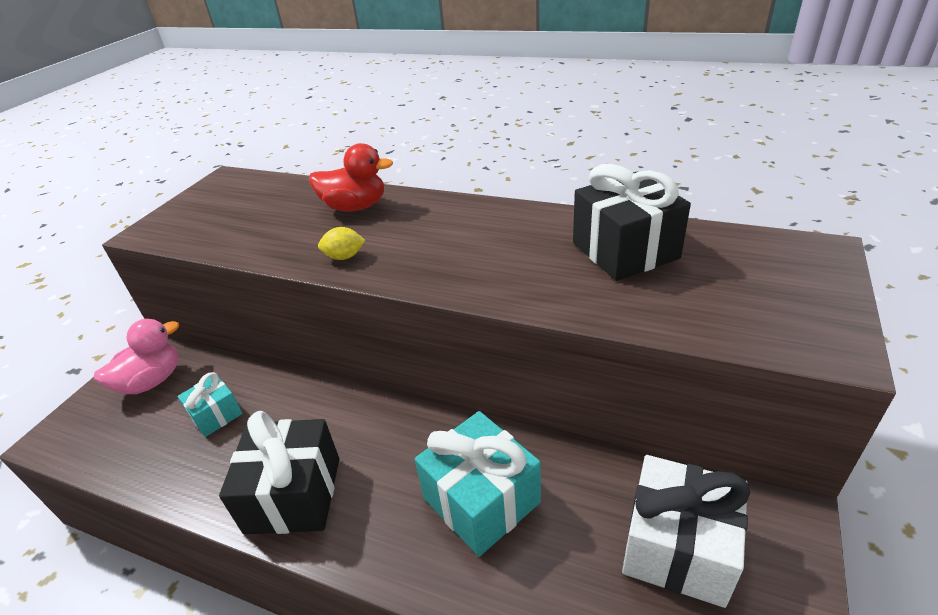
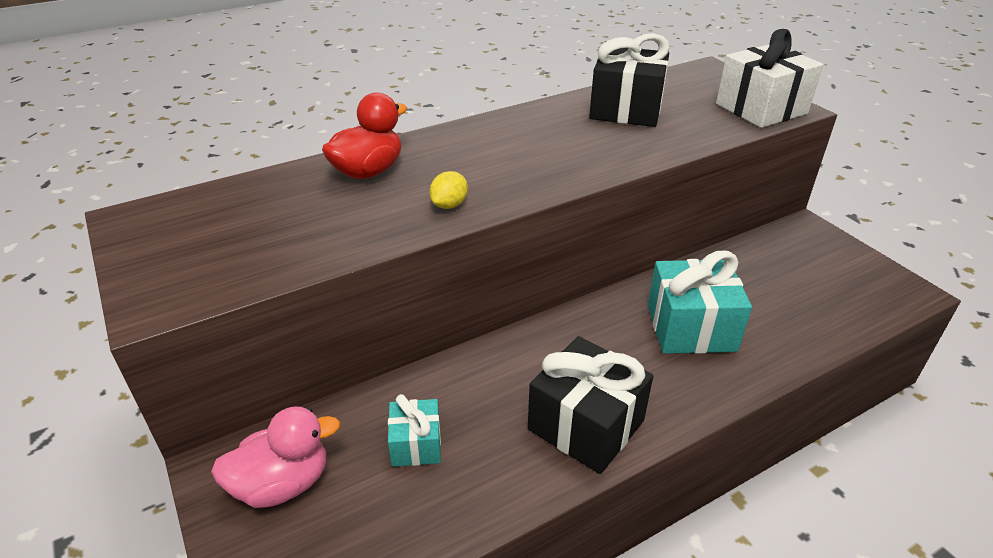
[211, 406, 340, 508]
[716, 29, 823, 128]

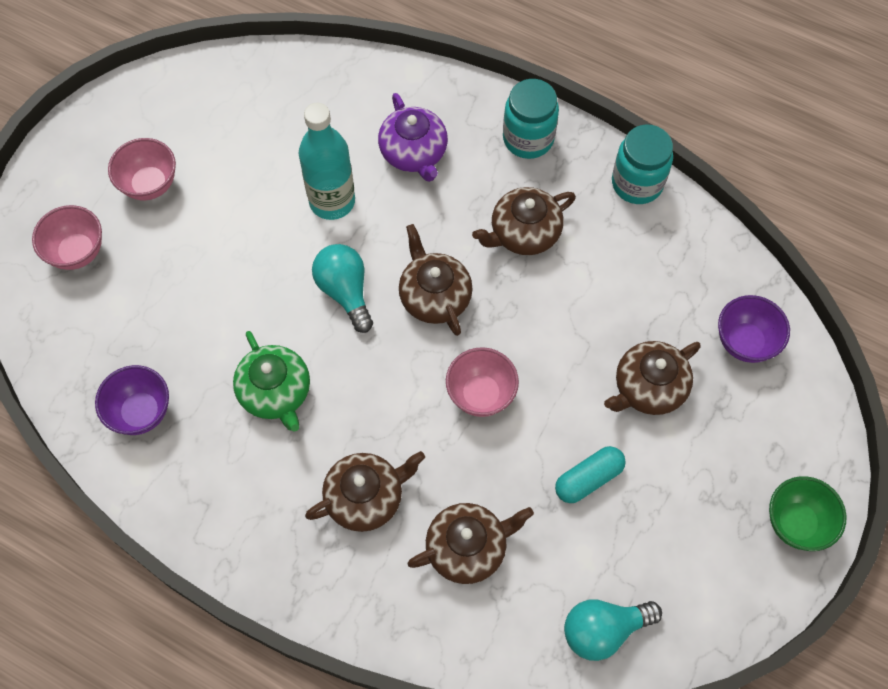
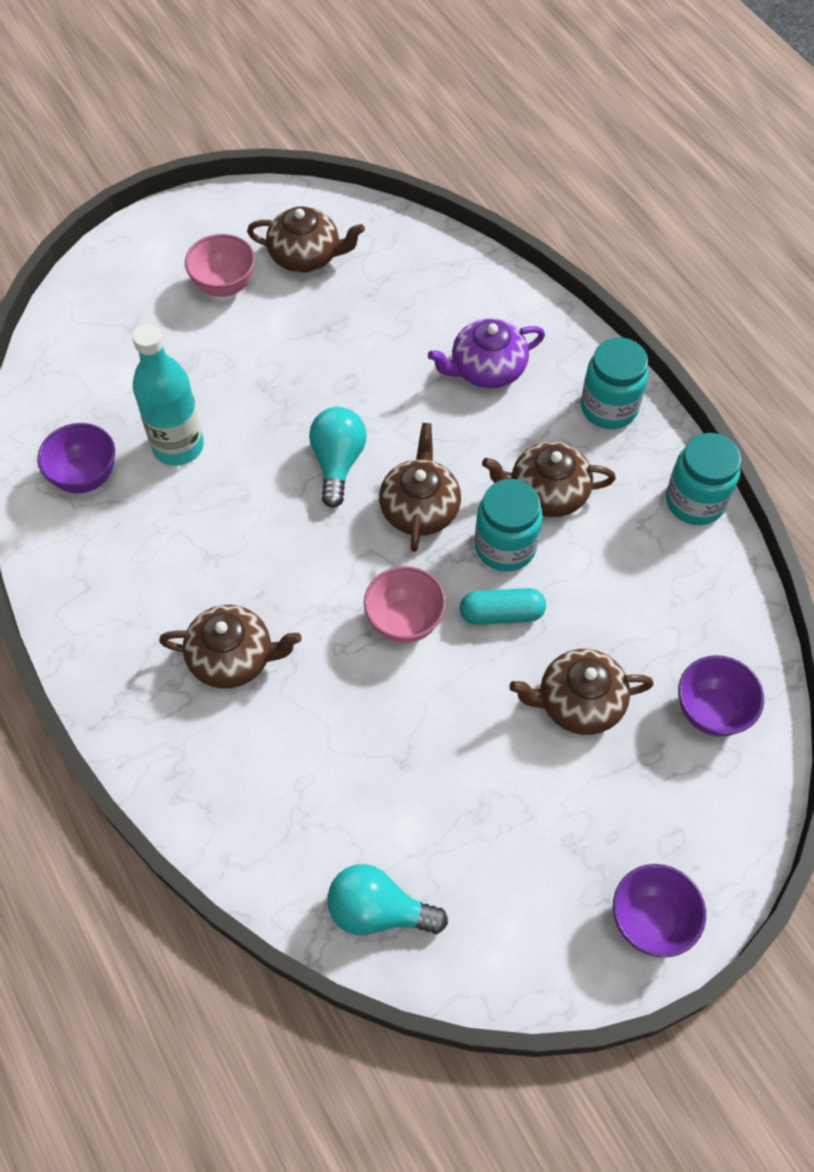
[32, 205, 102, 270] (first image)
[233, 331, 310, 431] (first image)
[133, 324, 204, 466]
[428, 318, 545, 389]
[247, 206, 365, 273]
[460, 588, 546, 625]
[613, 864, 706, 958]
[475, 479, 543, 572]

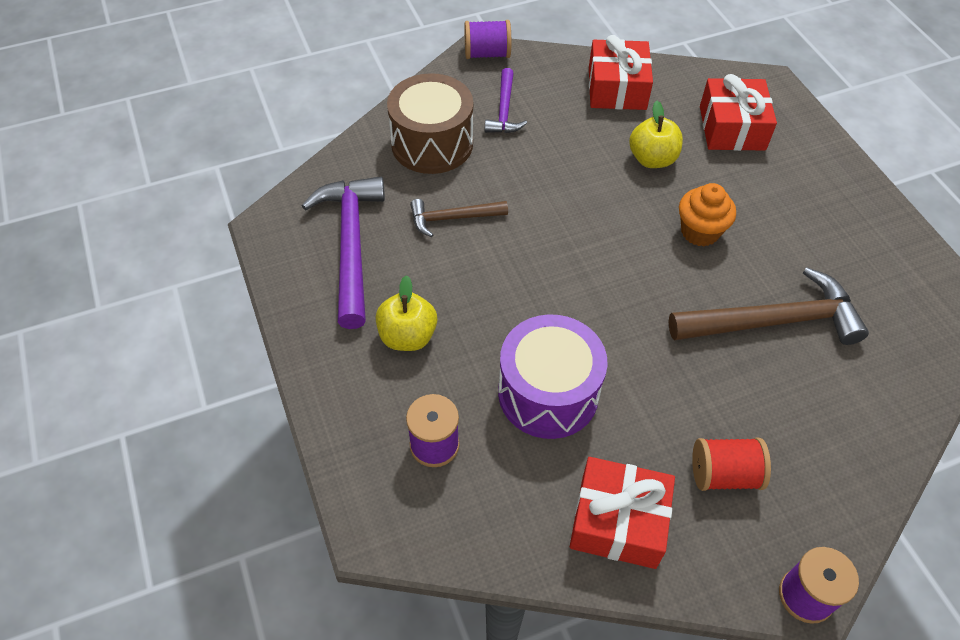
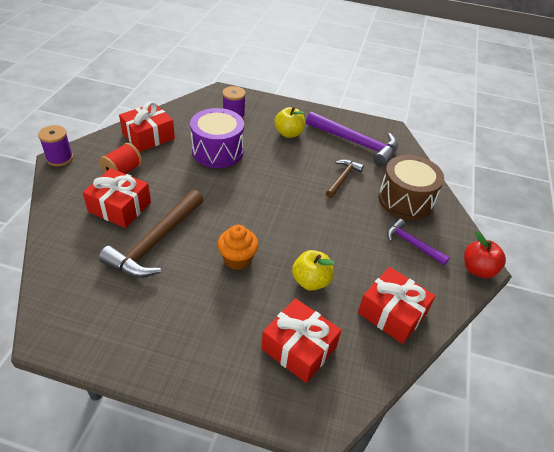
[464, 232, 506, 278]
[83, 168, 151, 228]

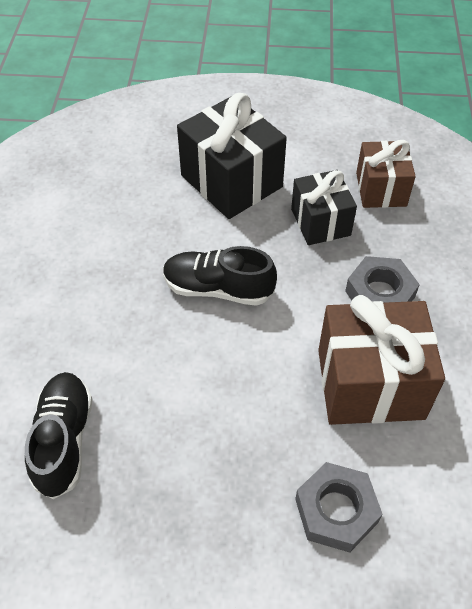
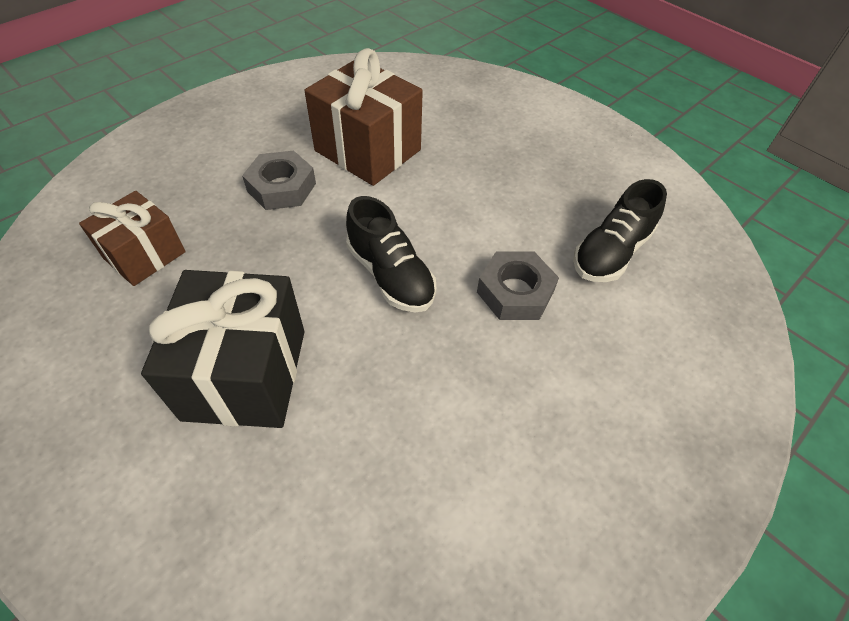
[291, 170, 357, 245] (first image)
[477, 251, 559, 320]

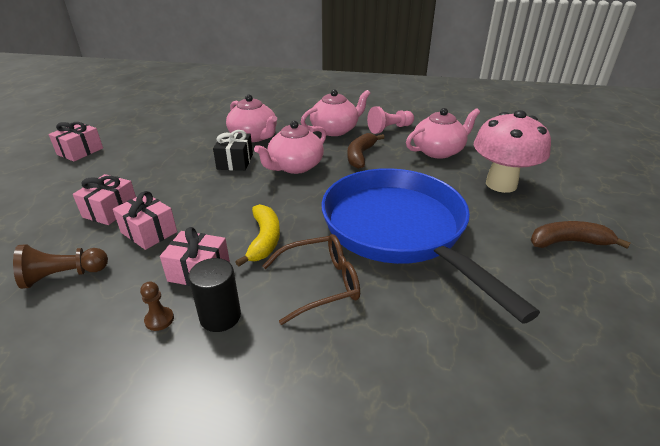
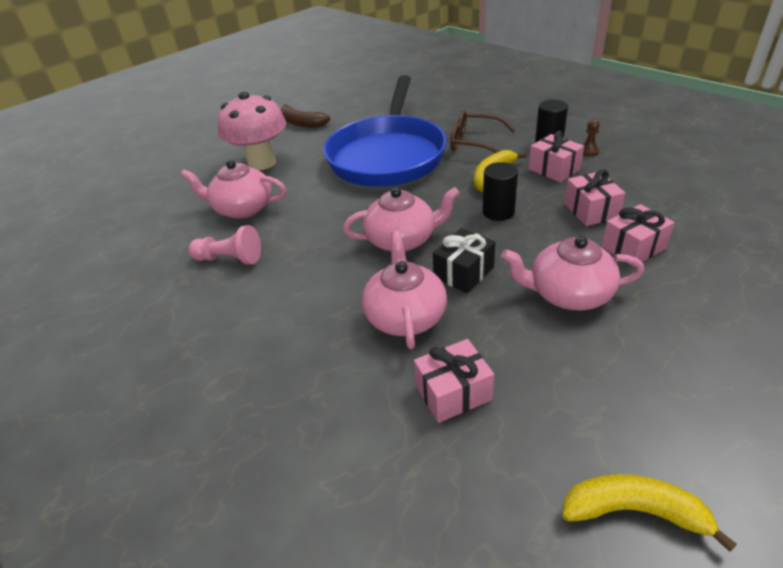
[13, 244, 108, 289] (first image)
[414, 339, 494, 423]
[501, 236, 644, 311]
[347, 133, 385, 169] (first image)
[482, 162, 518, 221]
[562, 474, 737, 552]

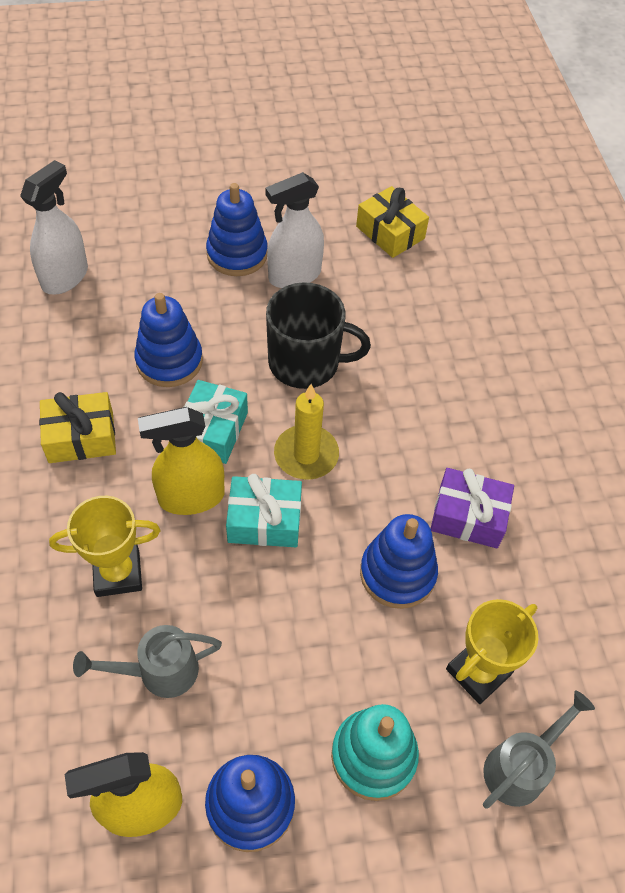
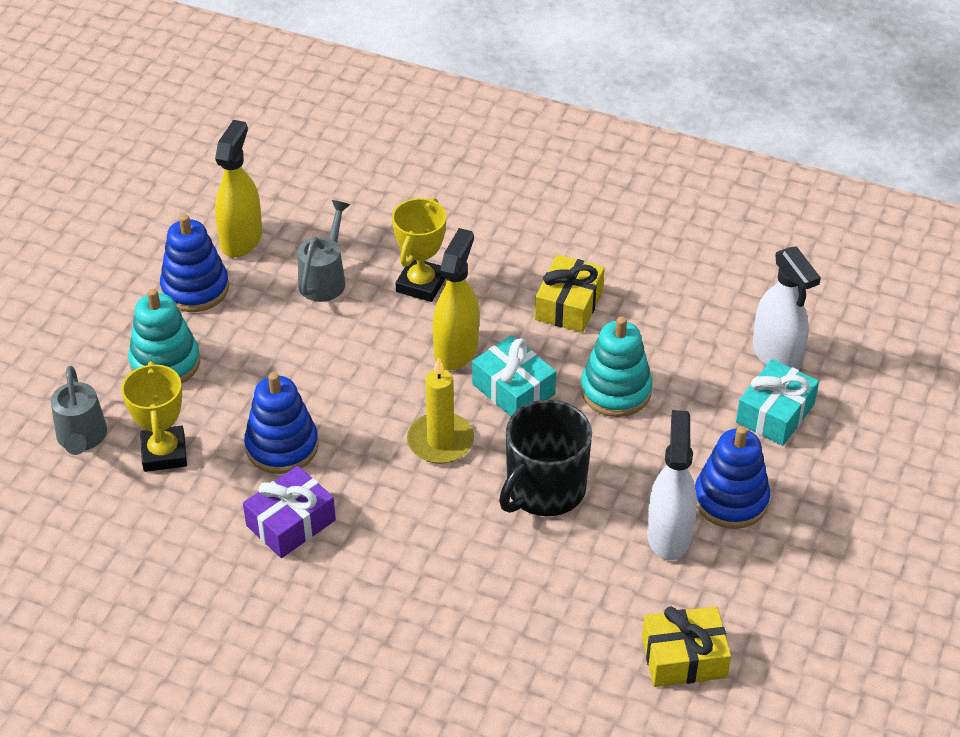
[581, 316, 653, 417]
[736, 359, 819, 446]

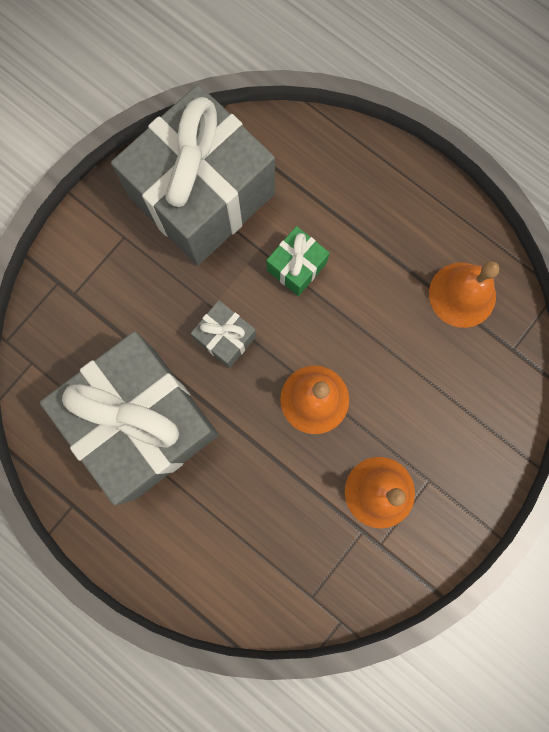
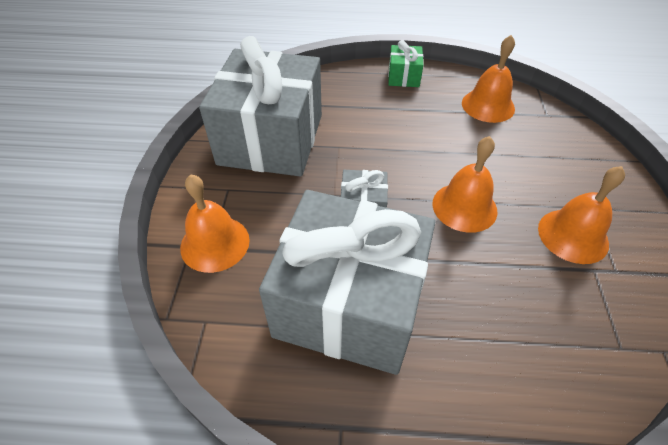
[388, 40, 423, 87]
[180, 174, 250, 273]

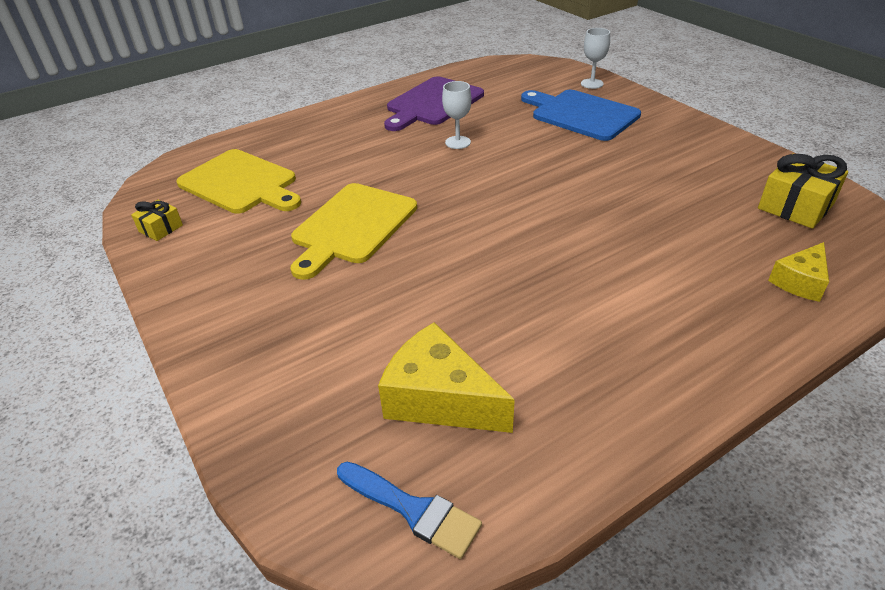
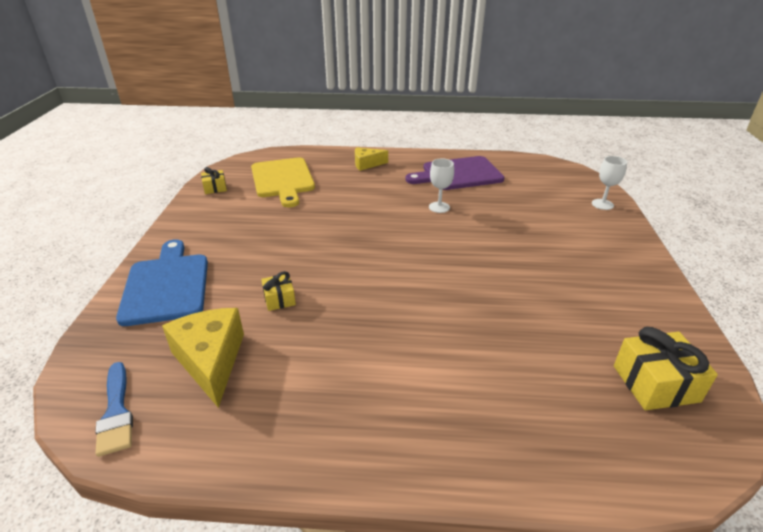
[290, 183, 417, 280] (first image)
[116, 239, 208, 326]
[355, 147, 388, 171]
[261, 271, 296, 311]

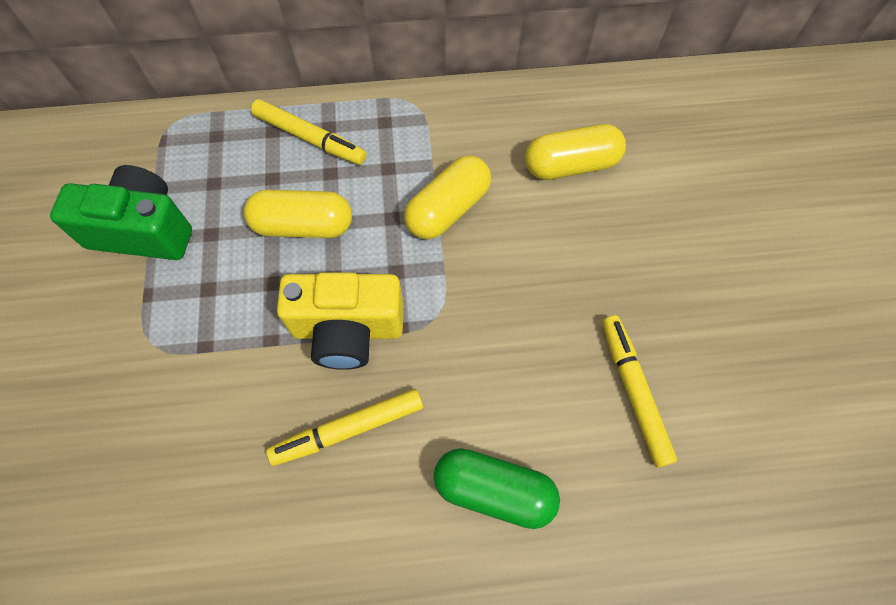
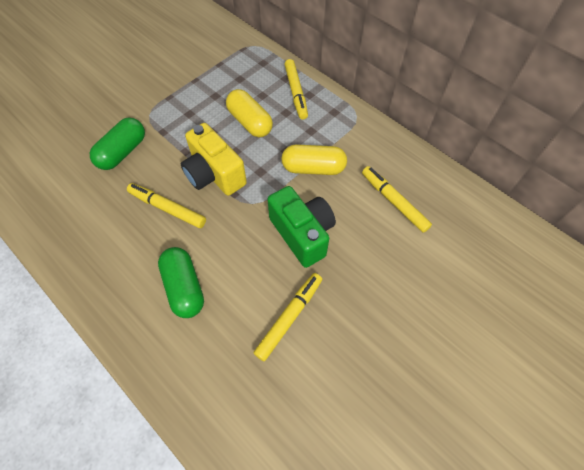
[267, 186, 336, 268]
[362, 166, 432, 233]
[90, 118, 145, 170]

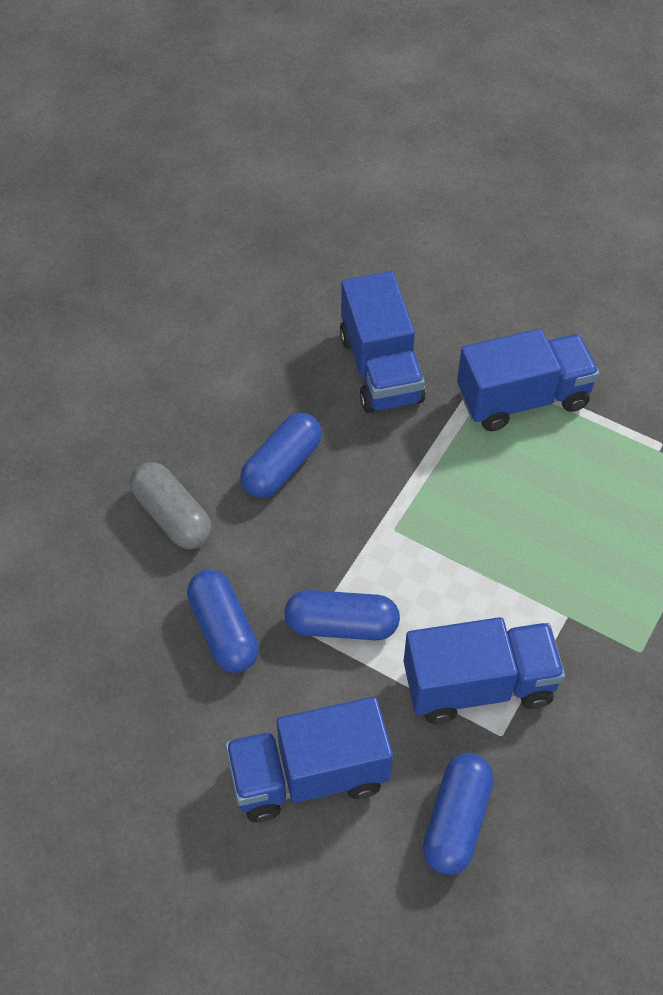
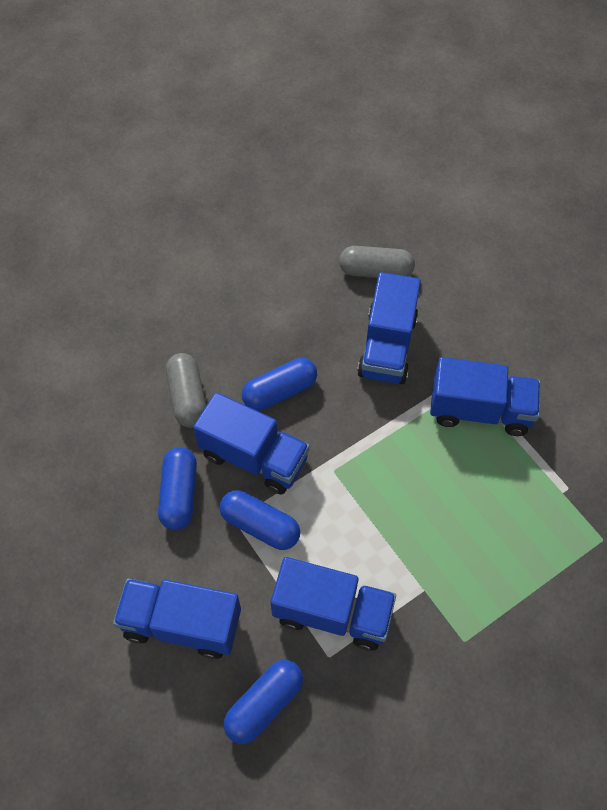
[193, 392, 310, 494]
[339, 246, 415, 278]

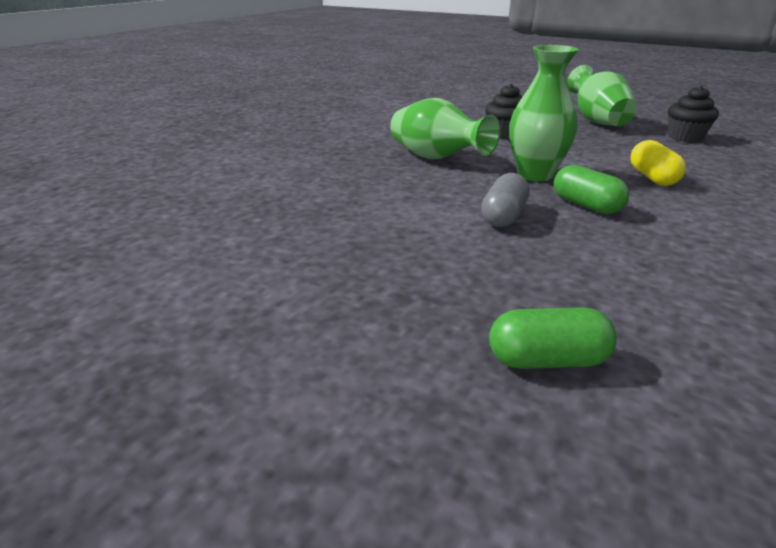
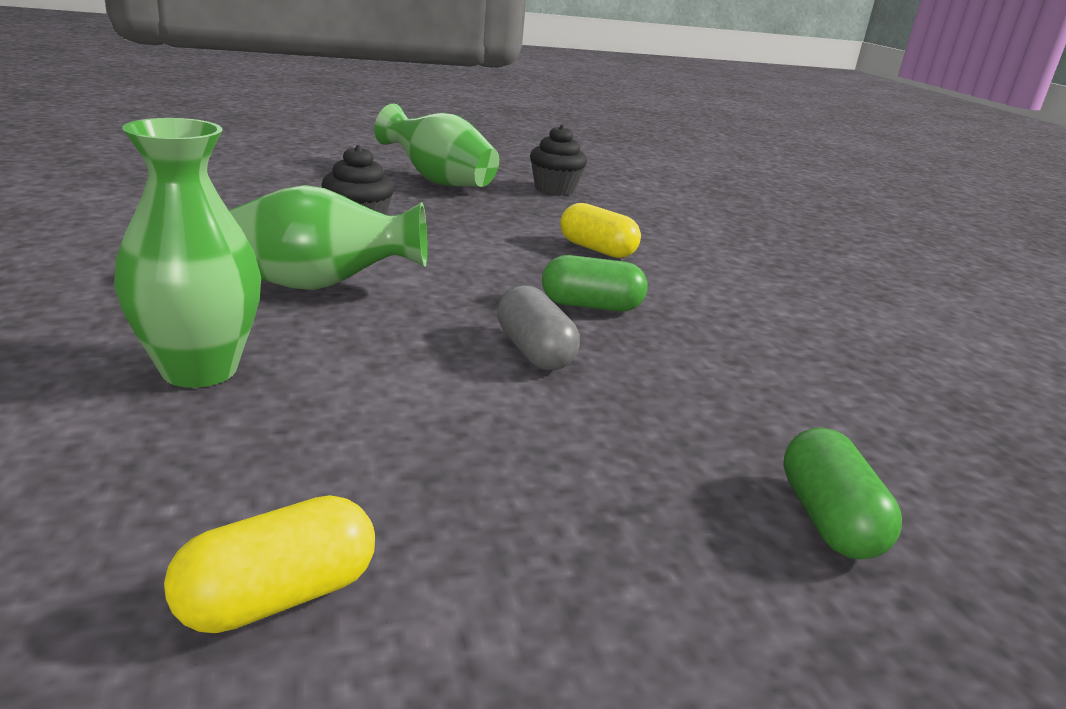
[783, 428, 902, 559]
[114, 118, 261, 388]
[164, 495, 375, 633]

